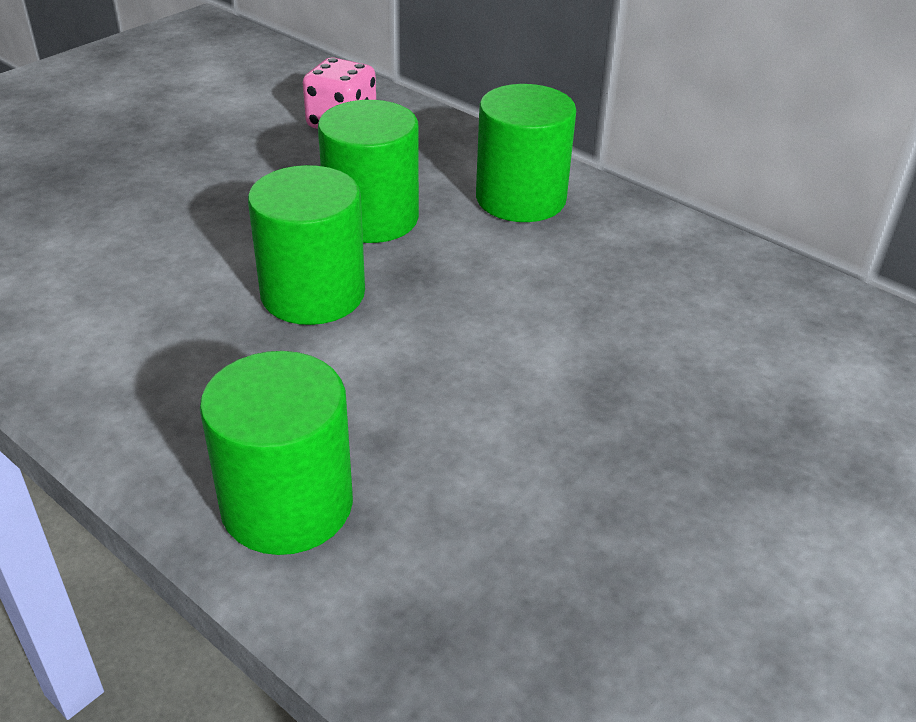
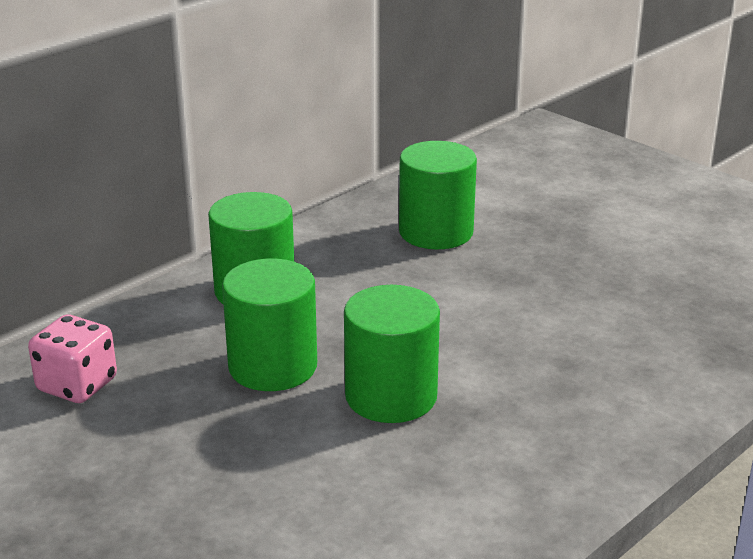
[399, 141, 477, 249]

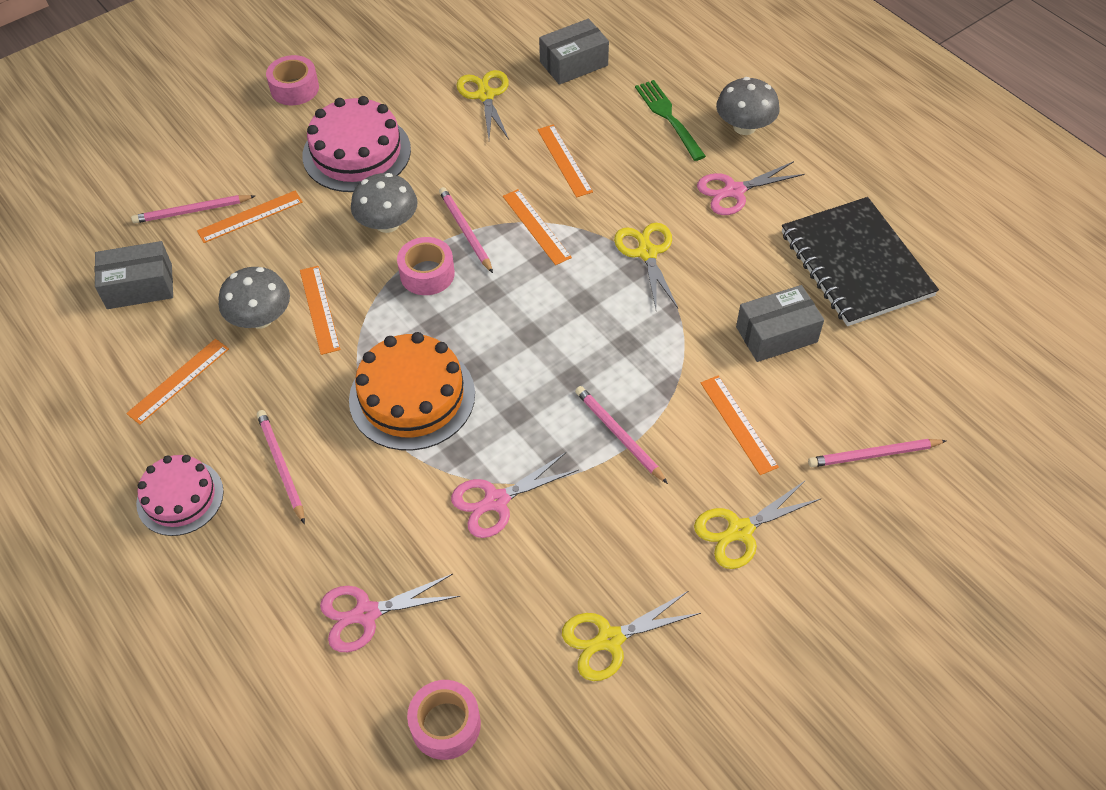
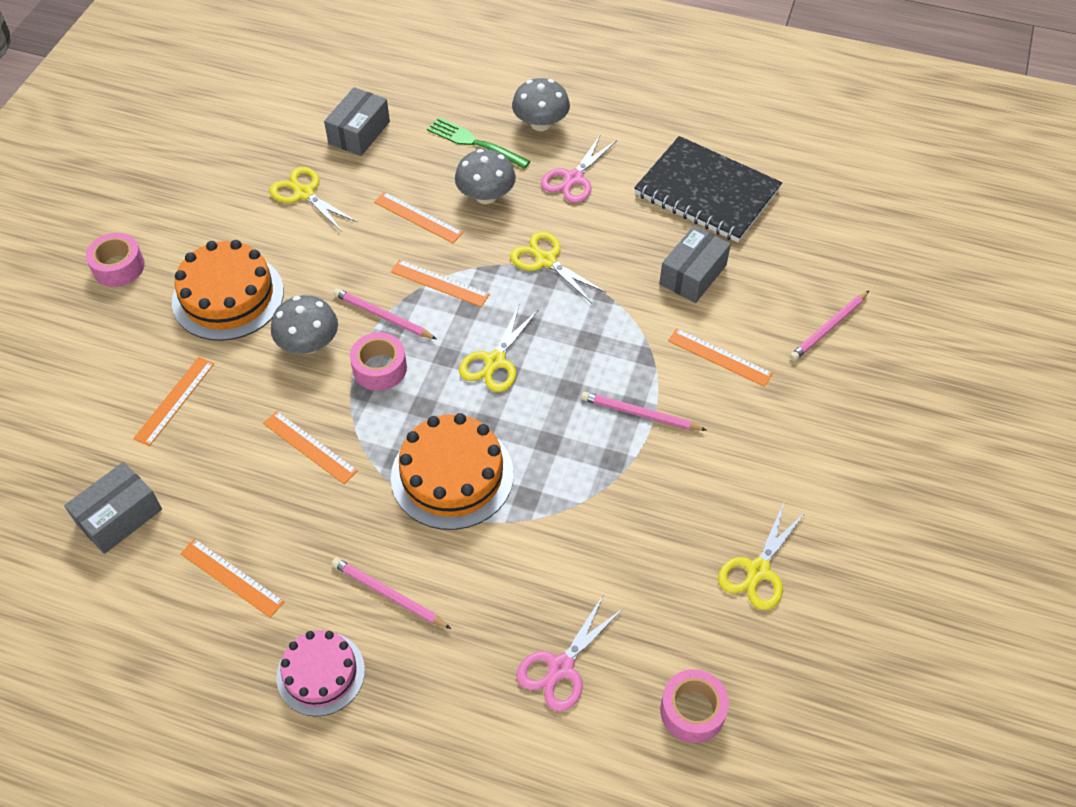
[180, 539, 285, 618]
[131, 195, 255, 223] (first image)
[455, 149, 516, 204]
[172, 240, 284, 341]
[451, 452, 579, 538] (first image)
[459, 305, 538, 392]

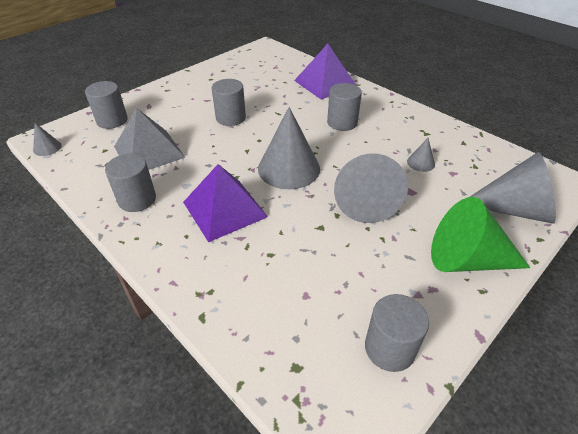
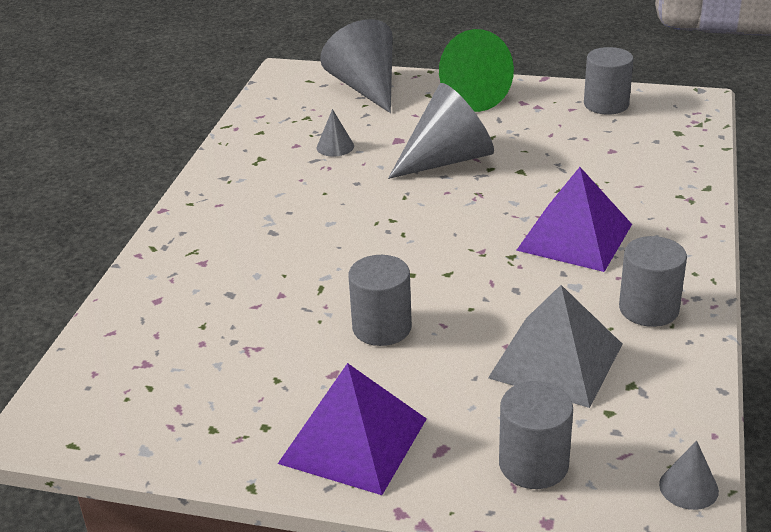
[258, 107, 320, 189] (first image)
[278, 363, 427, 495]
[327, 83, 362, 131] (first image)

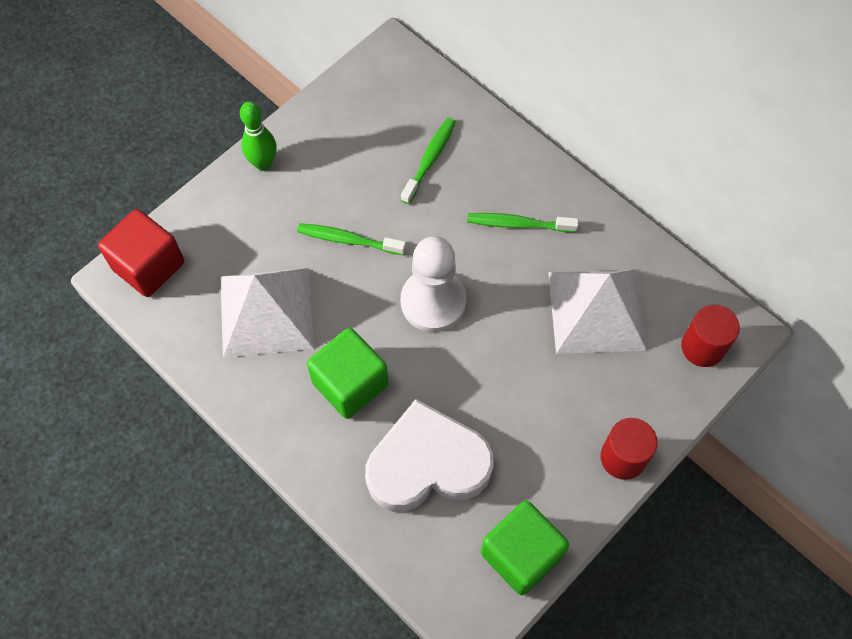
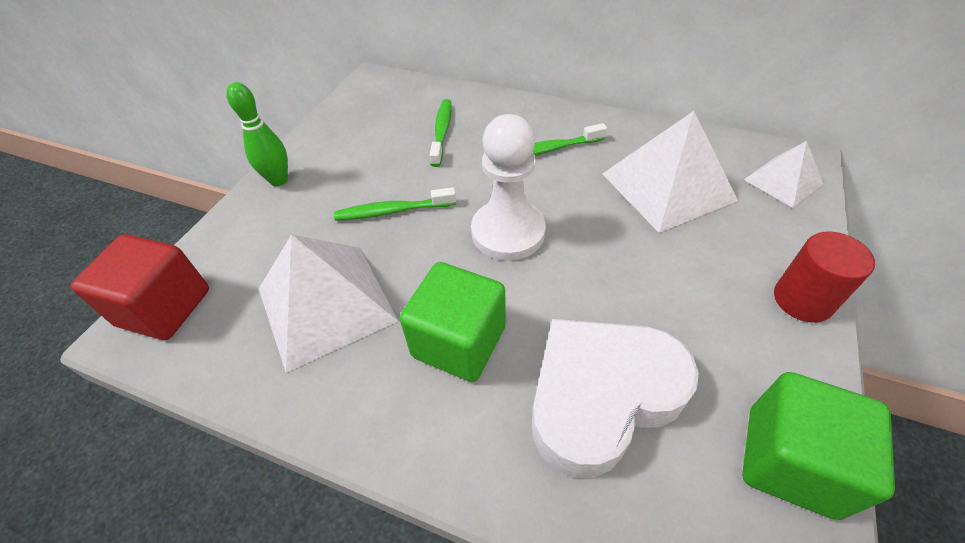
[744, 141, 823, 208]

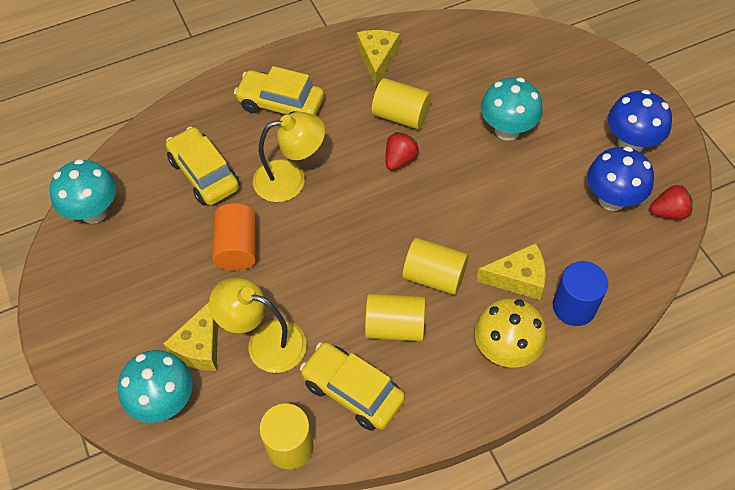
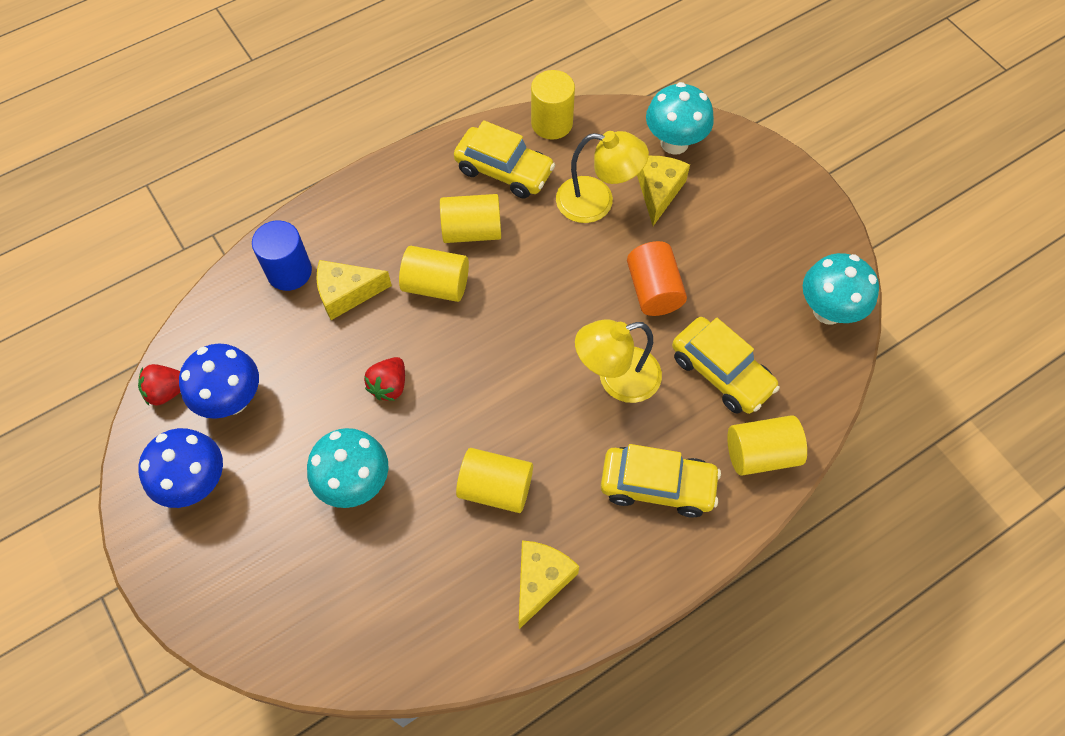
[519, 540, 579, 629]
[364, 357, 405, 401]
[474, 298, 547, 368] (first image)
[727, 415, 807, 476]

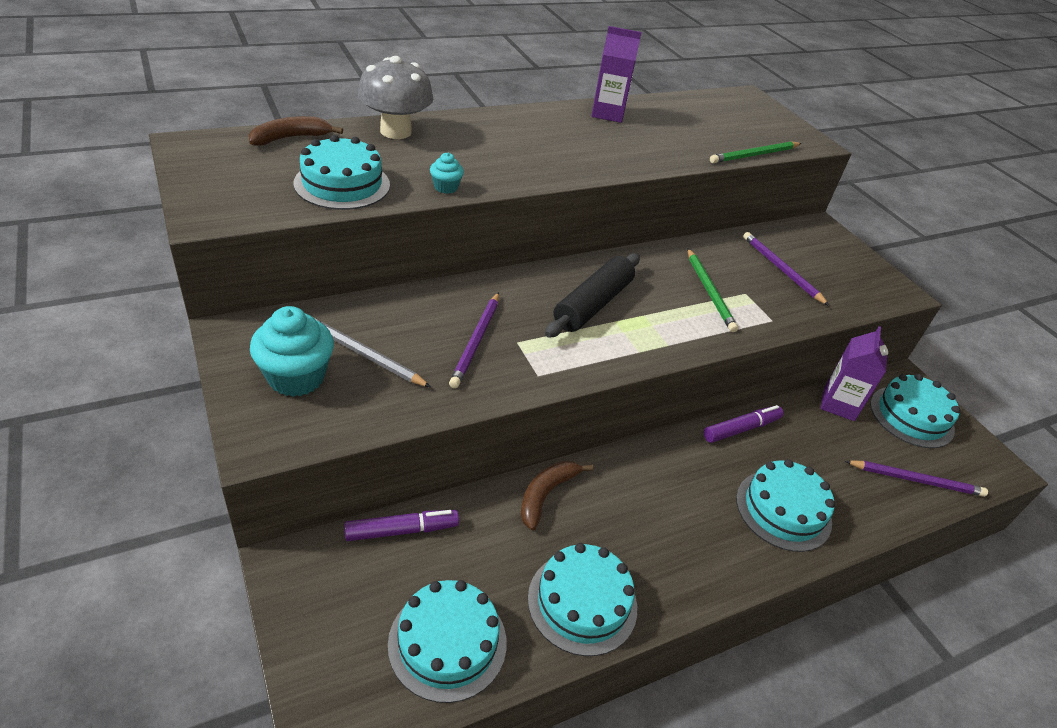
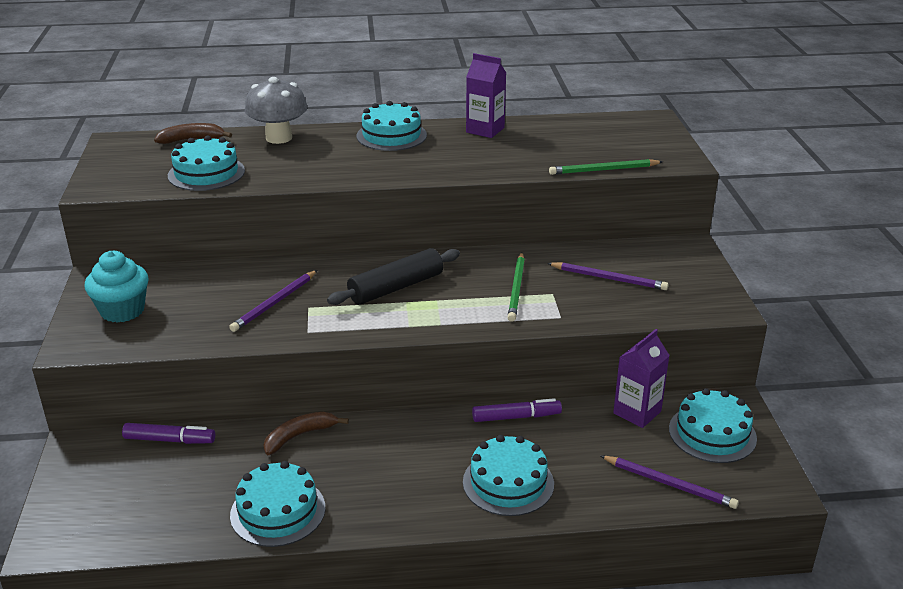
[313, 317, 431, 387] (first image)
[356, 101, 427, 151]
[430, 153, 464, 194] (first image)
[547, 262, 669, 290]

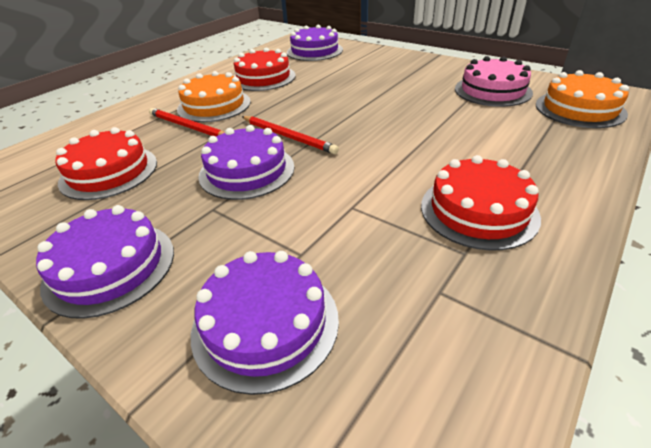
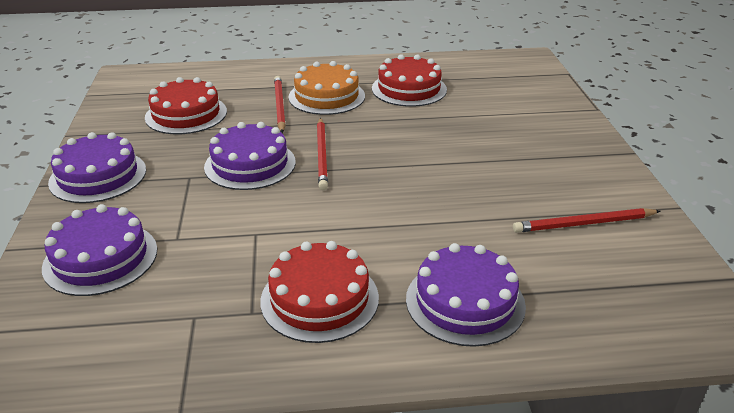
[406, 243, 526, 347]
[513, 208, 660, 233]
[536, 70, 629, 128] (first image)

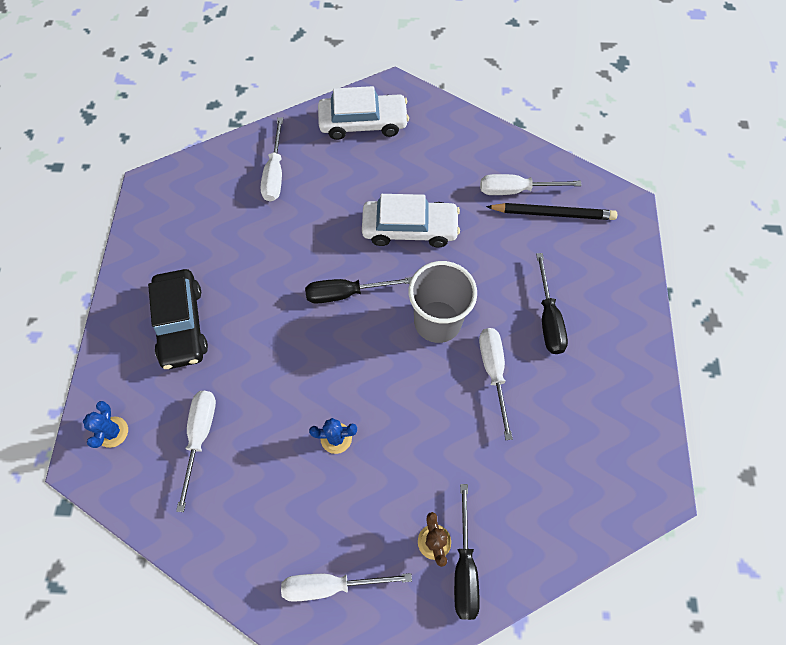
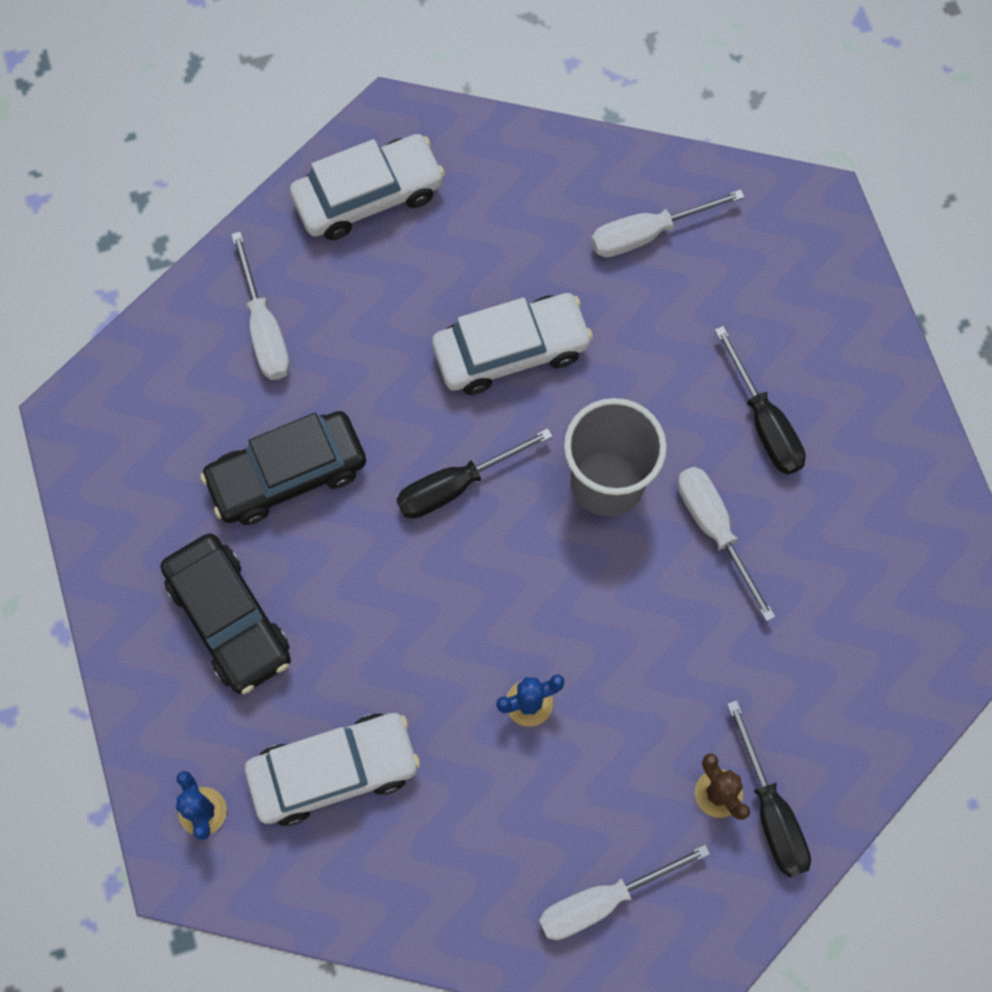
[245, 713, 420, 826]
[486, 203, 617, 220] (first image)
[200, 411, 366, 525]

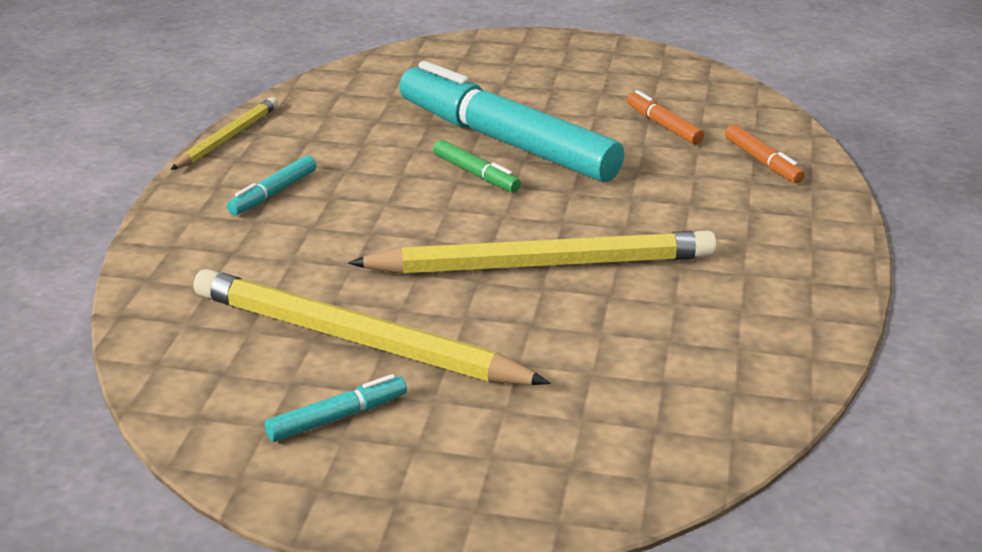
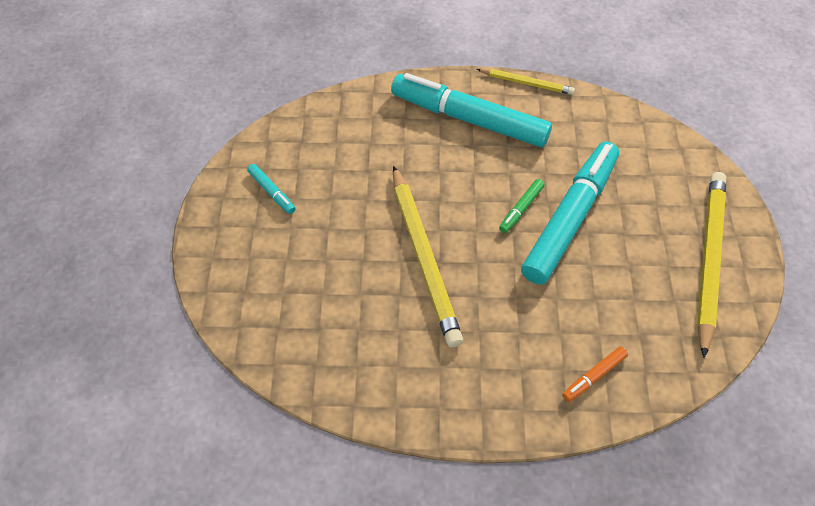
[697, 172, 726, 358]
[391, 73, 552, 147]
[627, 90, 704, 145] (first image)

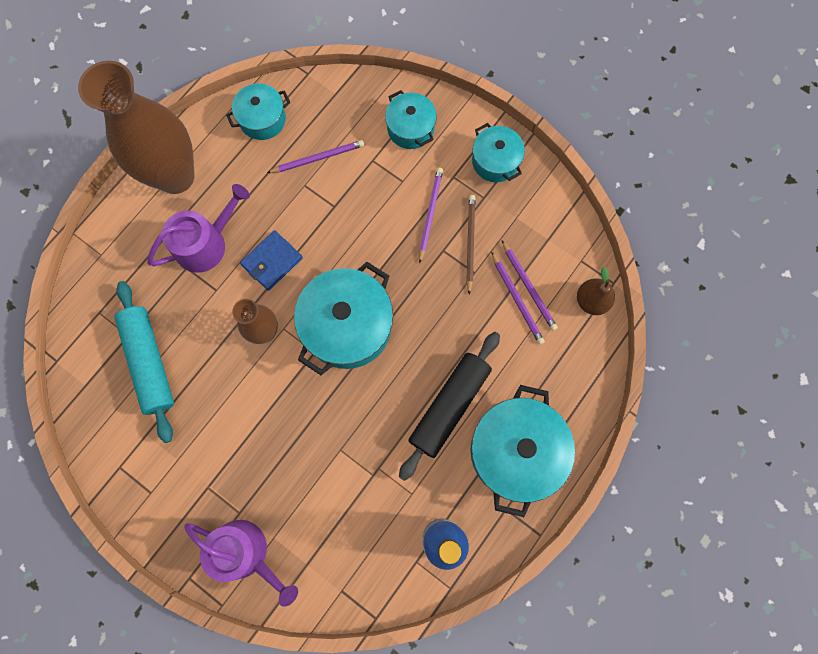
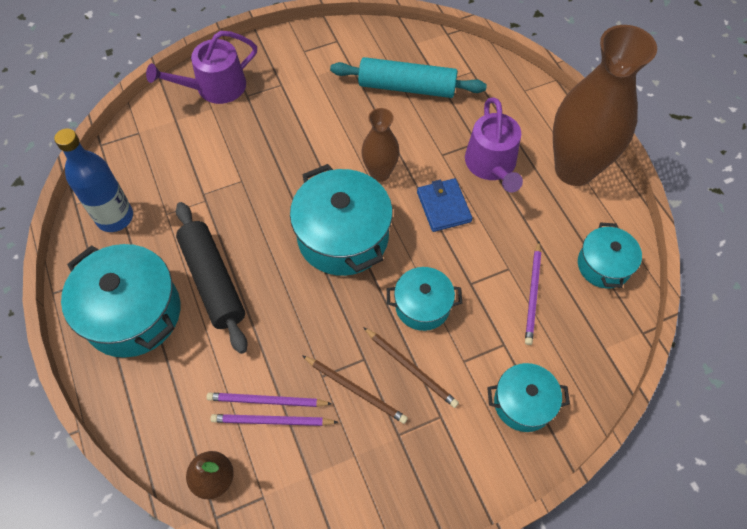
[363, 327, 459, 408]
[387, 267, 462, 331]

